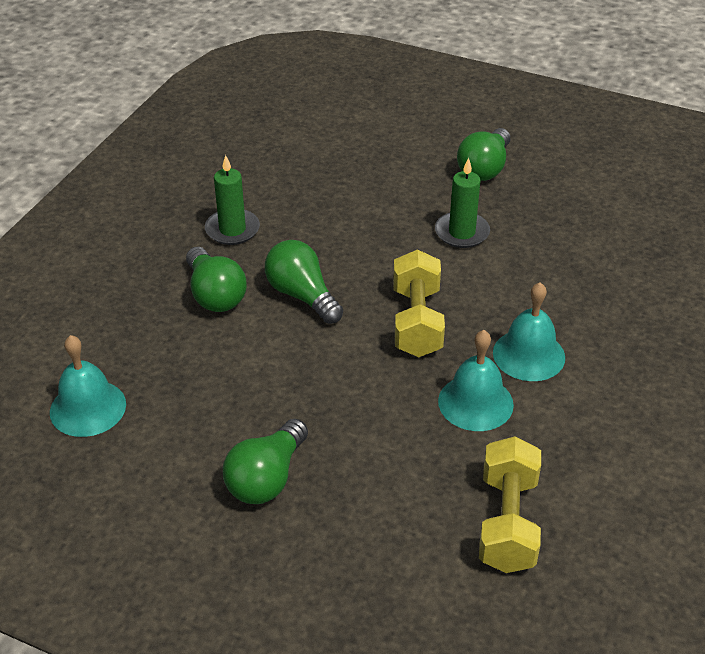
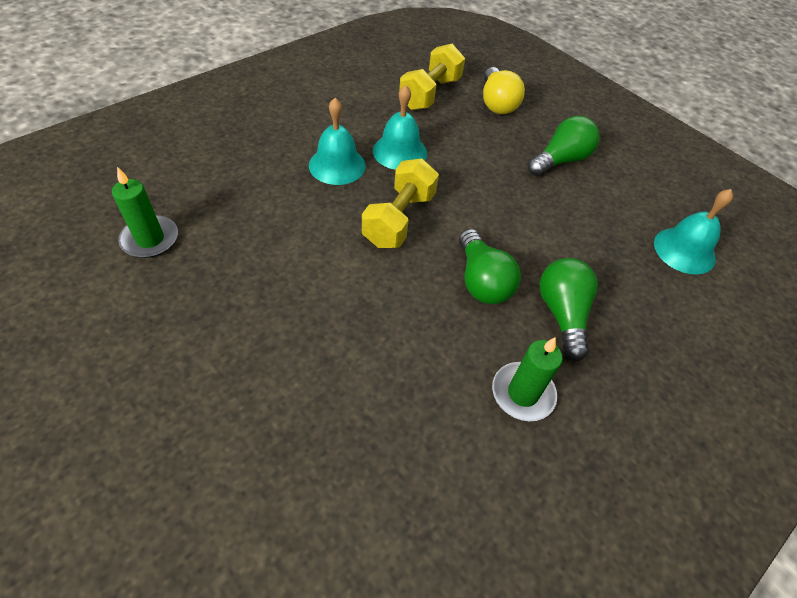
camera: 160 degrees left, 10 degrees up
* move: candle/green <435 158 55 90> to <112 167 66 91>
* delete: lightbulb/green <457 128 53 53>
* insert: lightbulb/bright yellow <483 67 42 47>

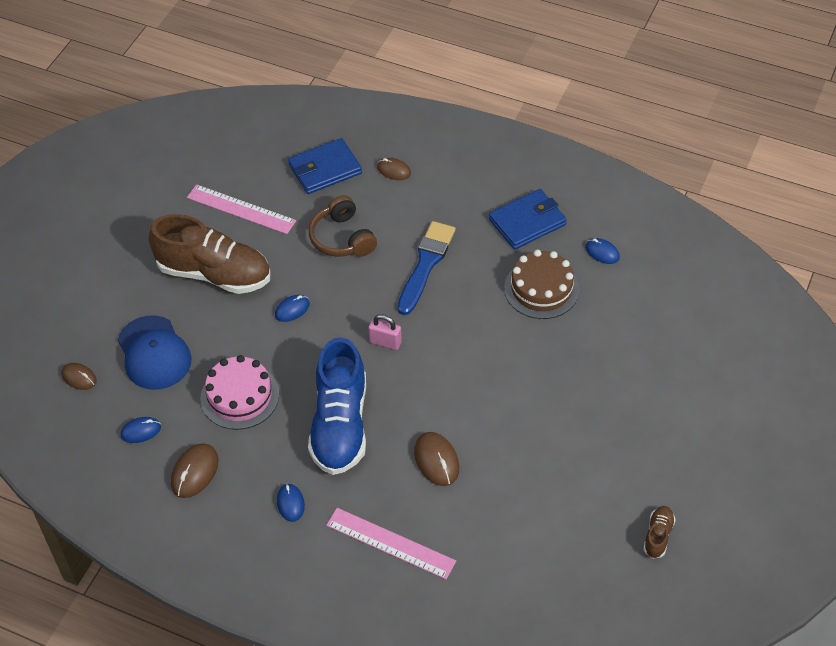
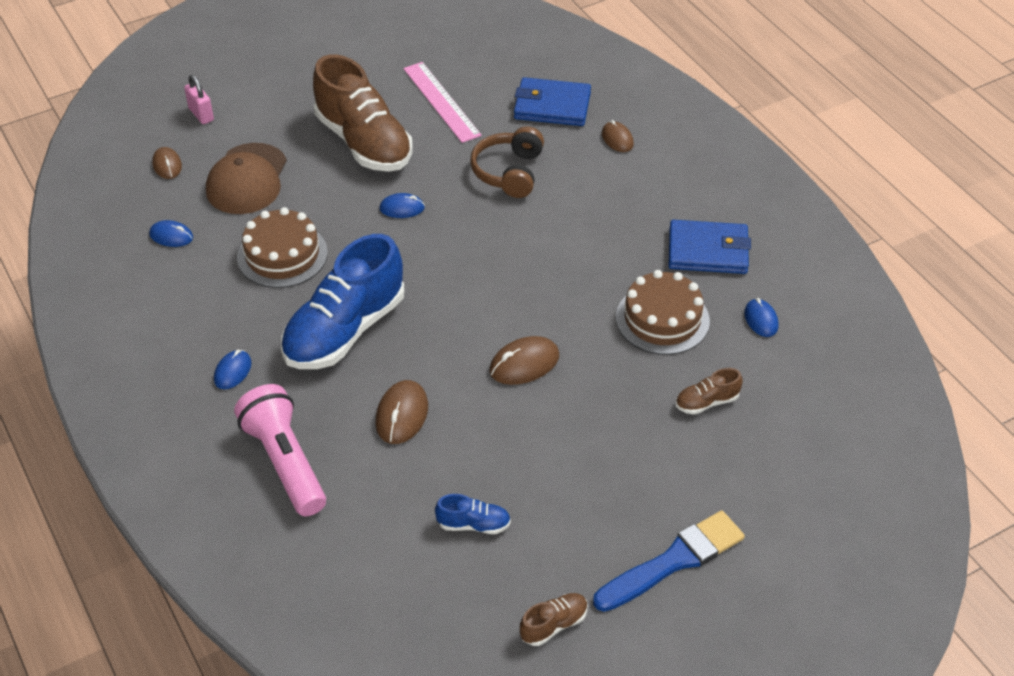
camera: 35 degrees right, 5 degrees down
* recolor: peaked cap/cobalt <118 315 74 75> to peaked cap/russet <206 143 81 71>
* move: PC mouse/russet <171 444 47 54> to <489 336 70 49>
* recolor: gateau/pink <201 355 78 75> to gateau/russet <237 207 91 81>
* replace: measuring stick/pink <326 508 130 71> to flashlight/pink <234 384 92 132>
* move: small lock/pink <368 314 34 36> to <184 75 30 49>
* move: paintbrush/cobalt <397 221 59 94> to <593 510 152 102>
* insert: sneaker/cobalt <435 494 76 40>
* insert: sneaker/russet <676 368 67 47>

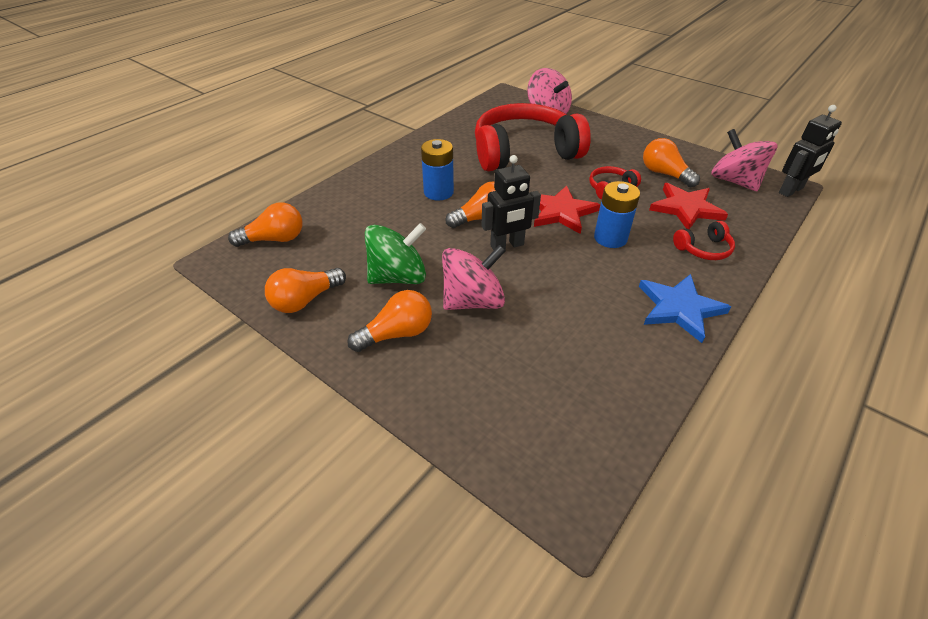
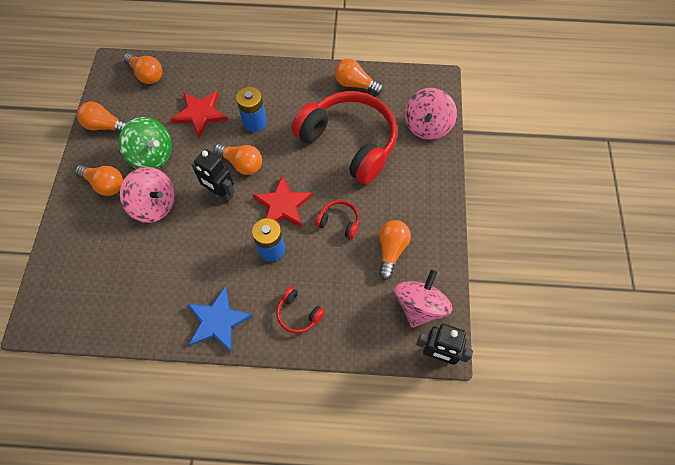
camera: 55 degrees right, 20 degrees up
* move: star/crimson <649 183 79 46> to <170 91 58 47>
* insert: lightbulb/bright orange <335 59 48 36>

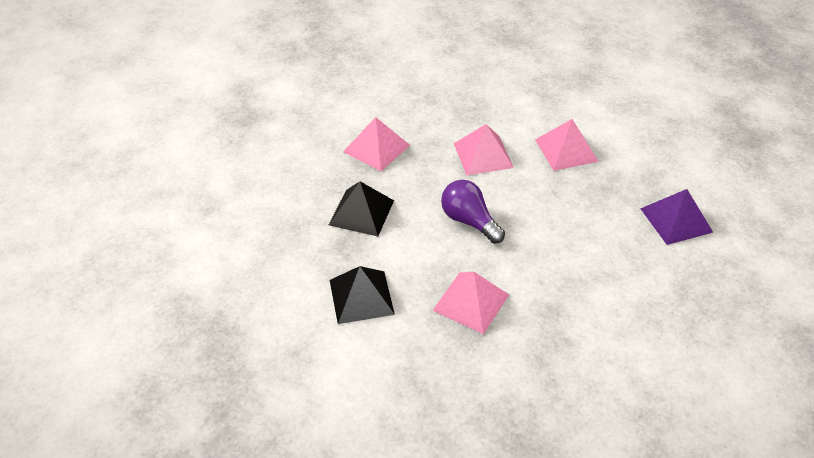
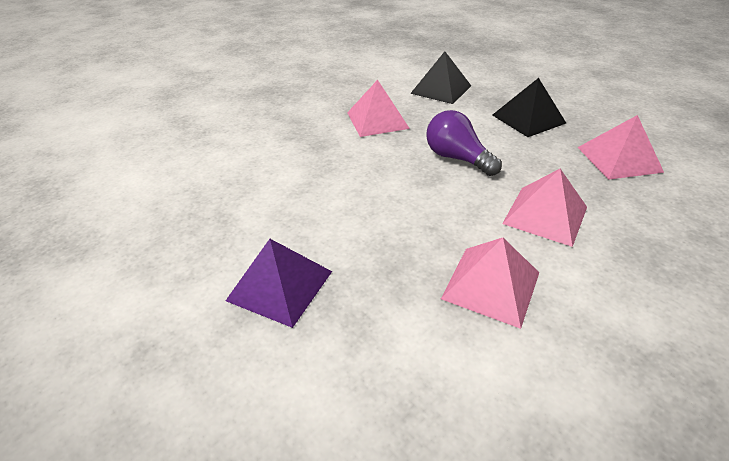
camera: 135 degrees right, 5 degrees down
* rotate: lightbulb/purple <441 180 64 64> = <426 110 76 66> 135 degrees counterclockwise

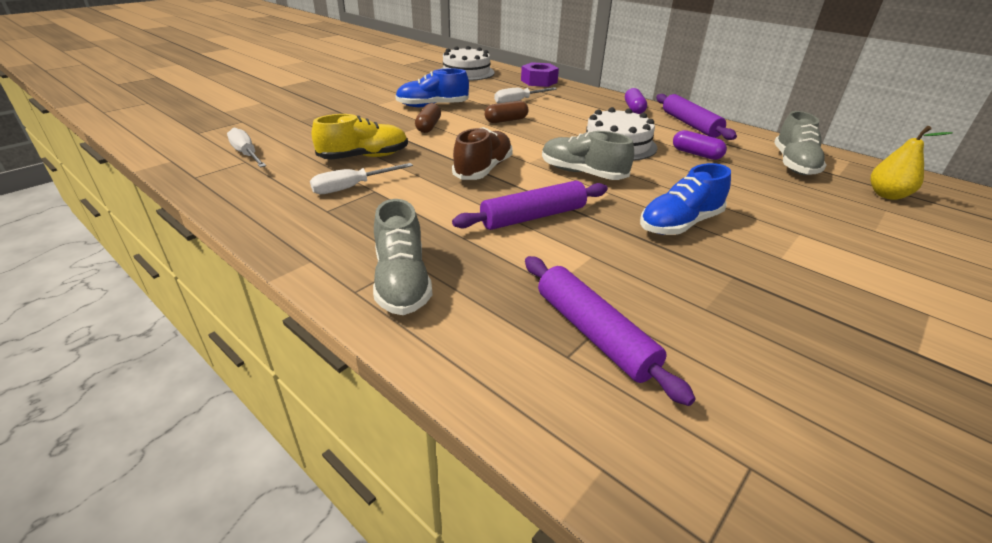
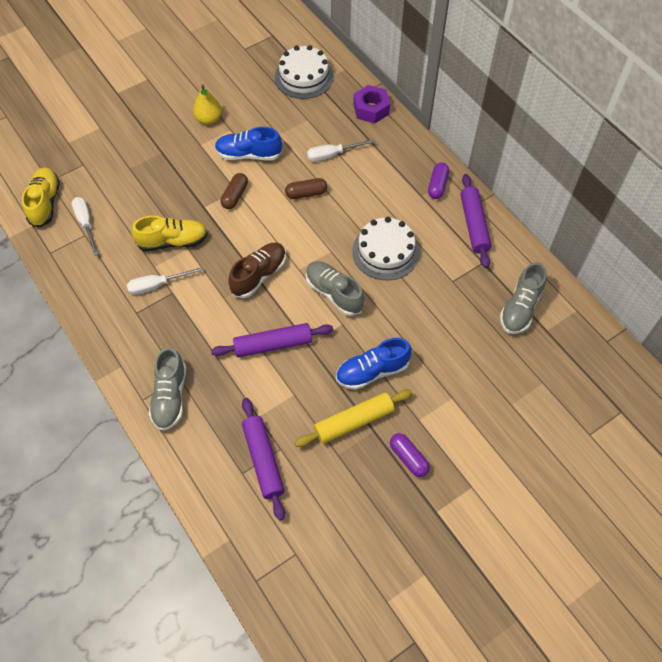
camera: 15 degrees right, 25 degrees up
* move: capsule/purple <673 130 54 30> to <390 433 40 44>
* move: pear/bright yellow <871 126 82 74> to <193 84 29 41>
* insert: sneaker/bright yellow <22 168 38 60>
* insert: rolling pin/bright yellow <294 389 119 58>

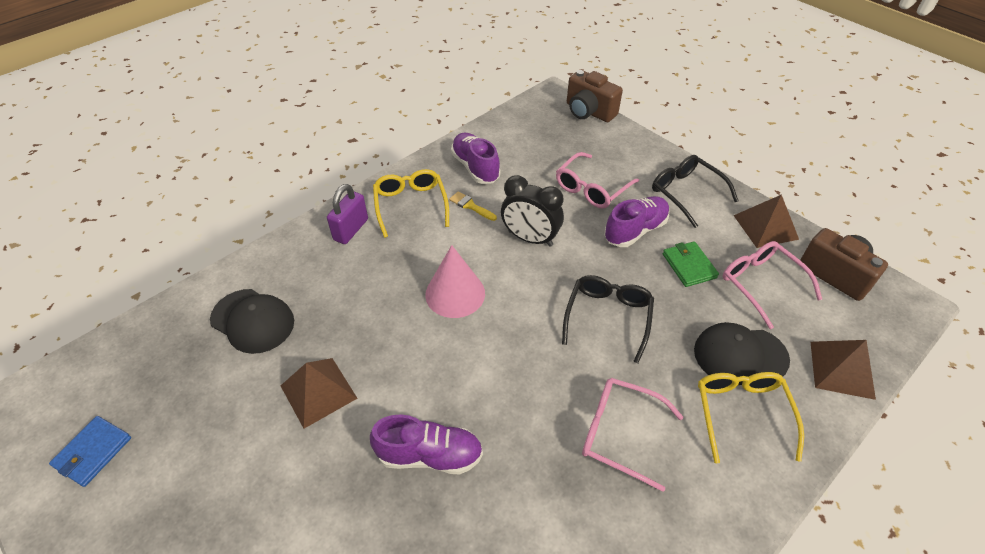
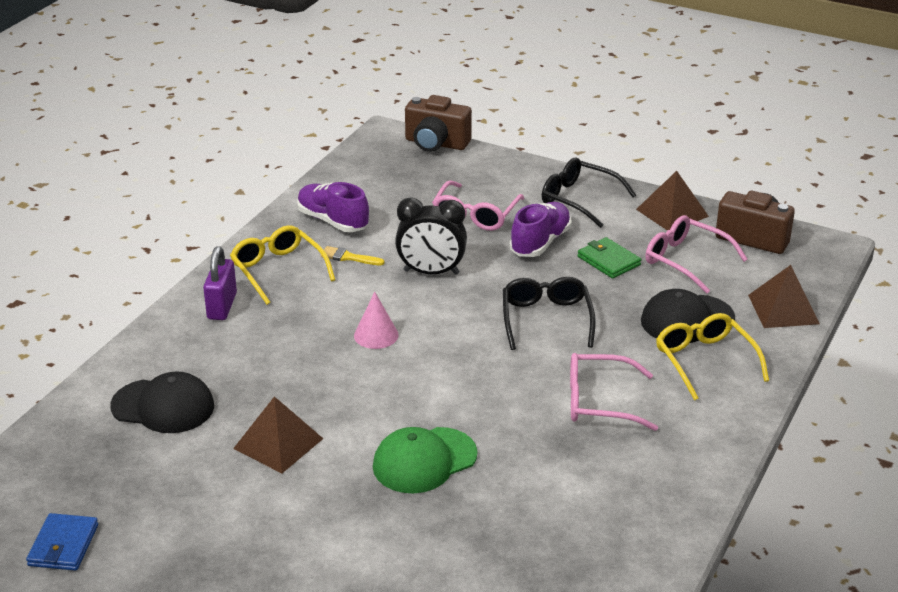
camera: 20 degrees left, 15 degrees down
* replace: sneaker/purple <370 415 113 60> to peaked cap/green <373 427 105 66>
* resize: cone shape/pink <425 245 60 73> = <354 292 45 57> x0.65

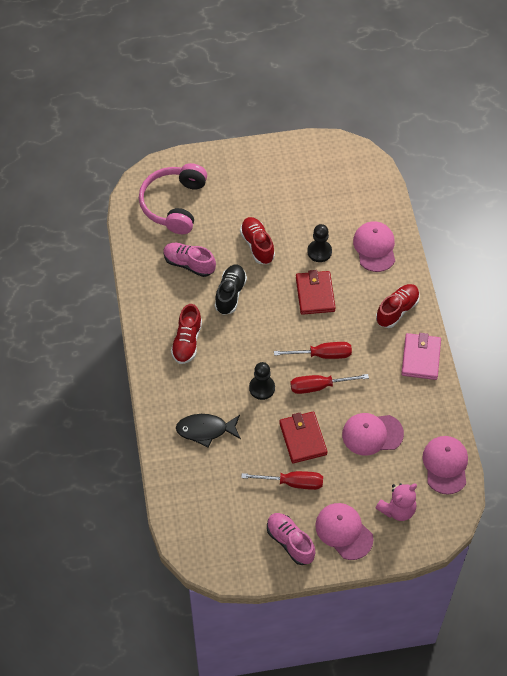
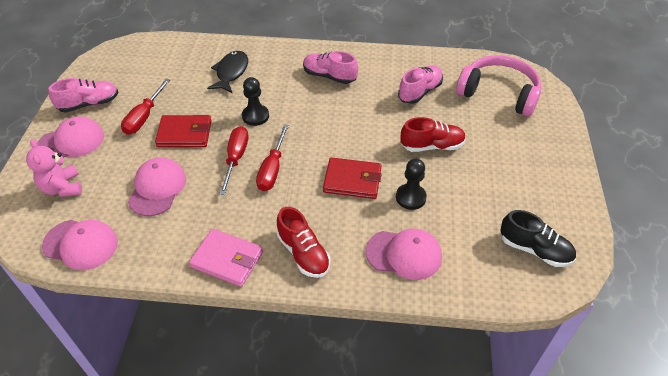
camera: 105 degrees right, 10 degrees down
* recolor: sneaker/crimson <171 304 31 60> to sneaker/pink <303 51 55 33>
* move: sneaker/black <215 265 32 50> to <500 210 76 57>

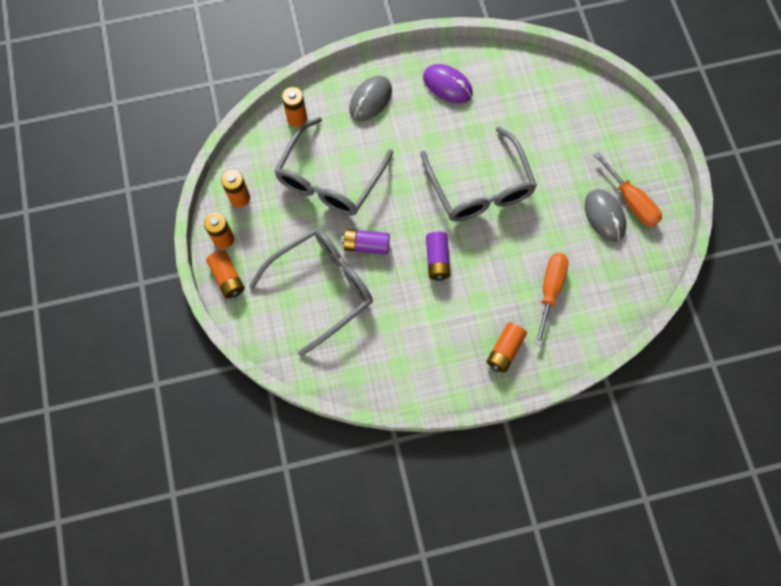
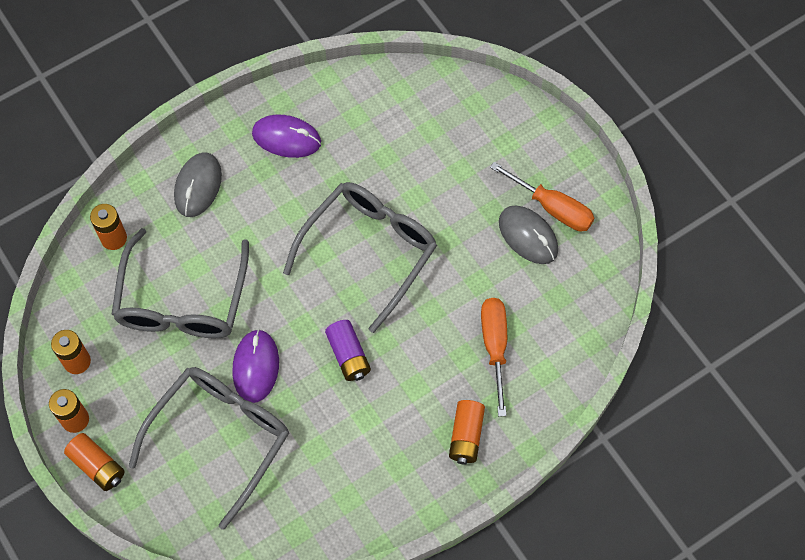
camera: 20 degrees left, 5 degrees down
* replace: power cell/purple <341 229 49 26> to PC mouse/purple <232 329 47 74>
* rotate: eyeglasses/grey <421 127 116 95> = <283 182 154 151> 105 degrees counterclockwise

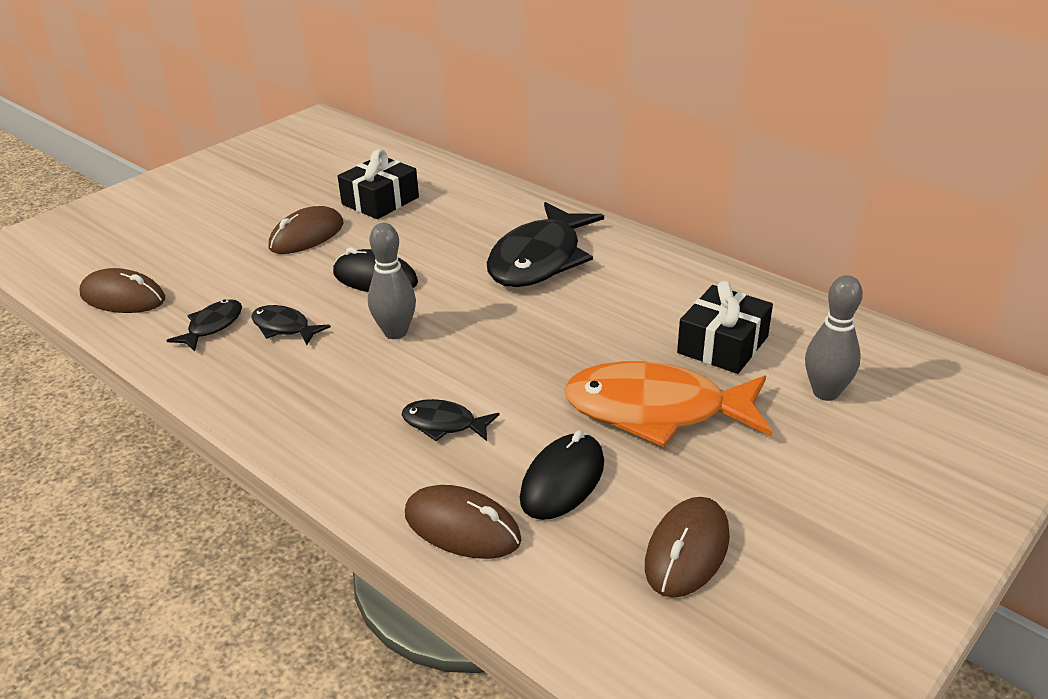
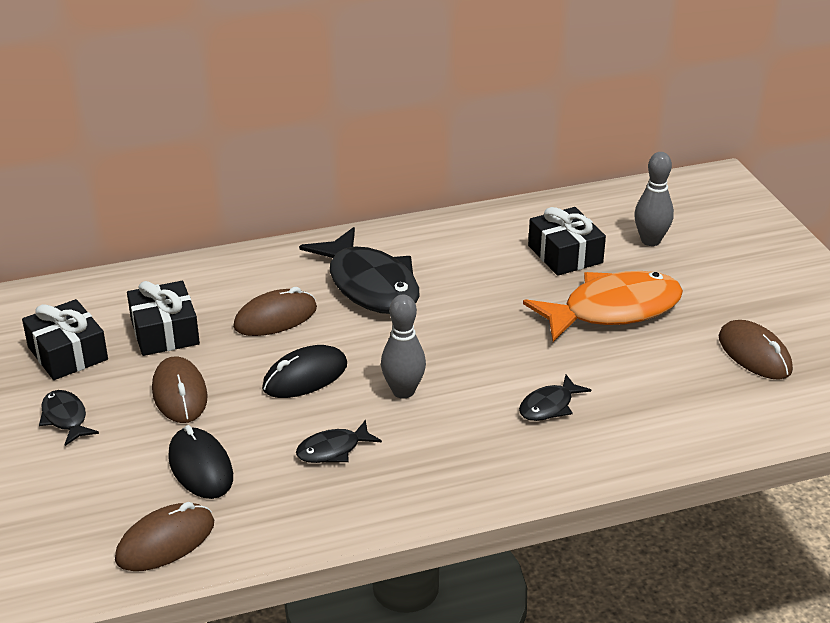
camera: 60 degrees left, 0 degrees up
* move: fish figure/black <166 299 76 52> to <39 390 60 56>
* move: PC mouse/russet <405 485 117 74> to <233 287 84 49>
* move: PC mouse/black <520 430 84 90> to <168 425 65 74>
* rotate: fish figure/bright orange <564 361 208 86> = <523 271 160 71> 150 degrees counterclockwise
* insert: present/black <22 299 86 81>

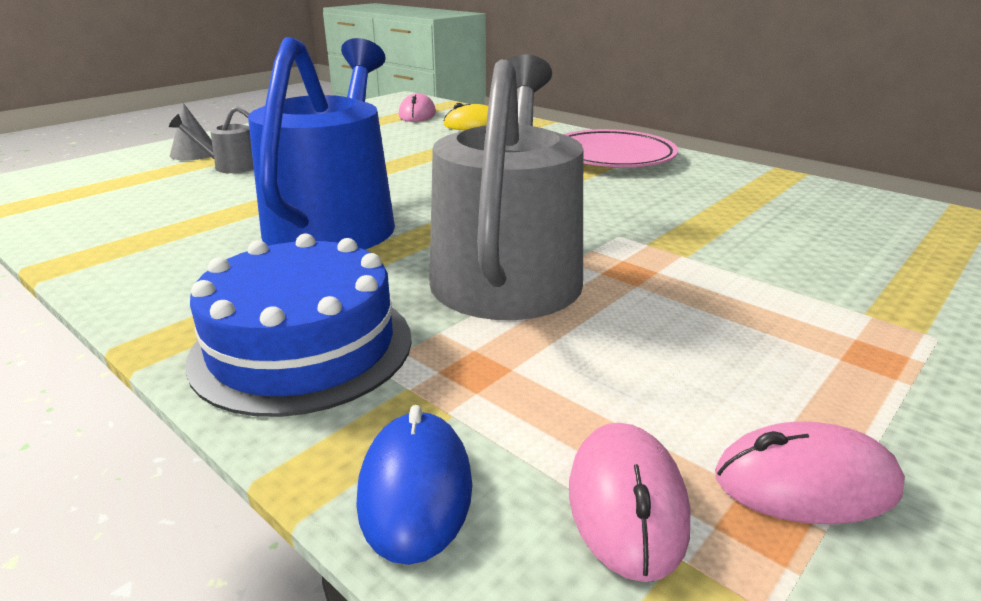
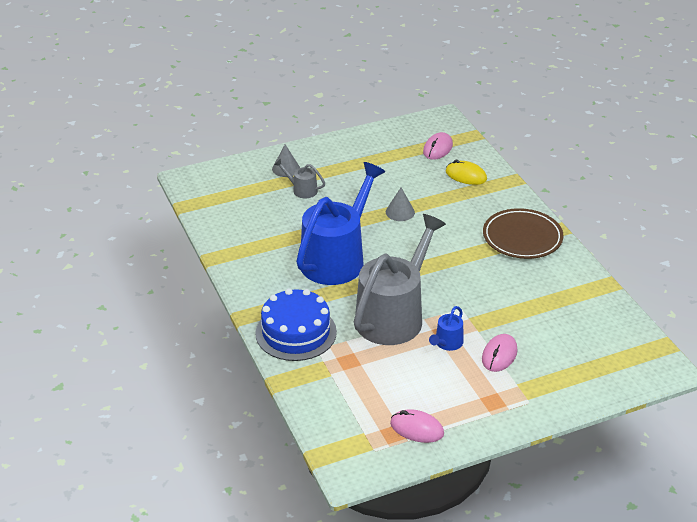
camera: 25 degrees right, 10 degrees up
* delete: PC mouse/cobalt <356 405 116 160>
* recolor: dinner plate/pink <563 129 115 38> to dinner plate/russet <483 208 80 51>
* move: PC mouse/pink <569 423 121 159> to <482 334 36 38>
* insert: cone shape/grey <386 188 29 33>
* insert: watering pot/cobalt <429 306 35 45>

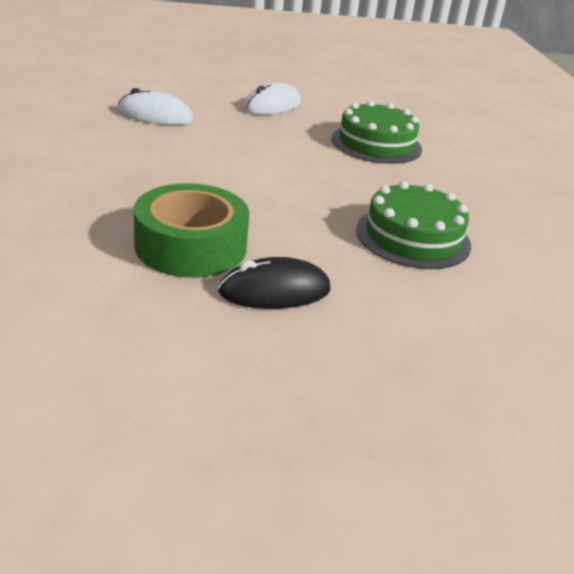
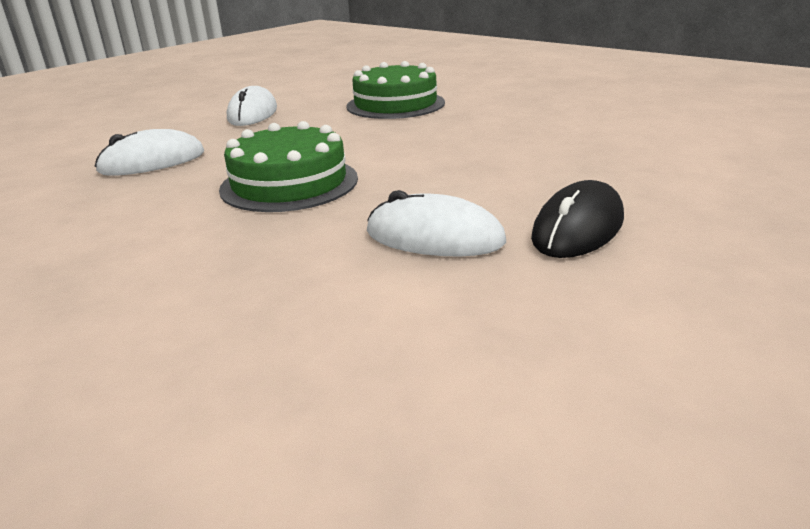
camera: 35 degrees left, 5 degrees down
* replace: roll of tape/green <134 183 115 95> to PC mouse/white <367 190 139 67>
* move: gateau/green <356 181 115 88> to <219 121 139 91>

